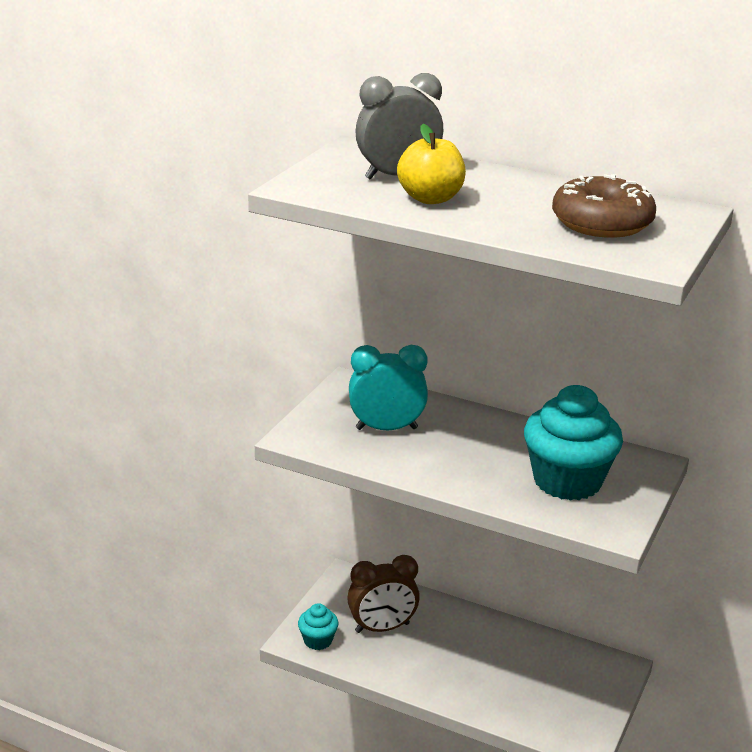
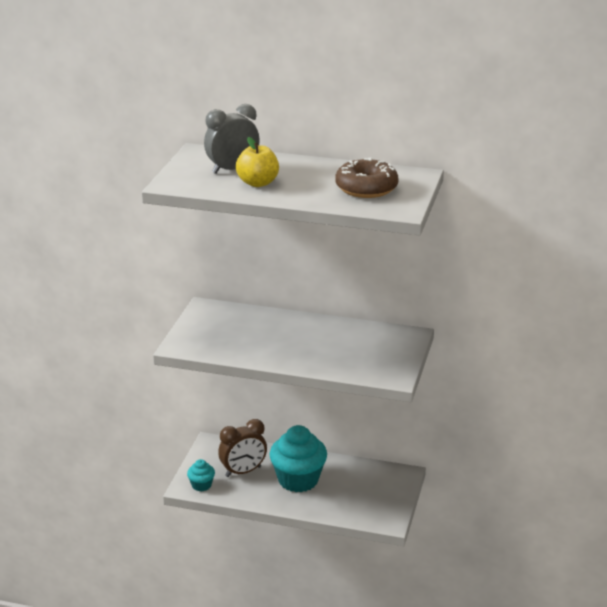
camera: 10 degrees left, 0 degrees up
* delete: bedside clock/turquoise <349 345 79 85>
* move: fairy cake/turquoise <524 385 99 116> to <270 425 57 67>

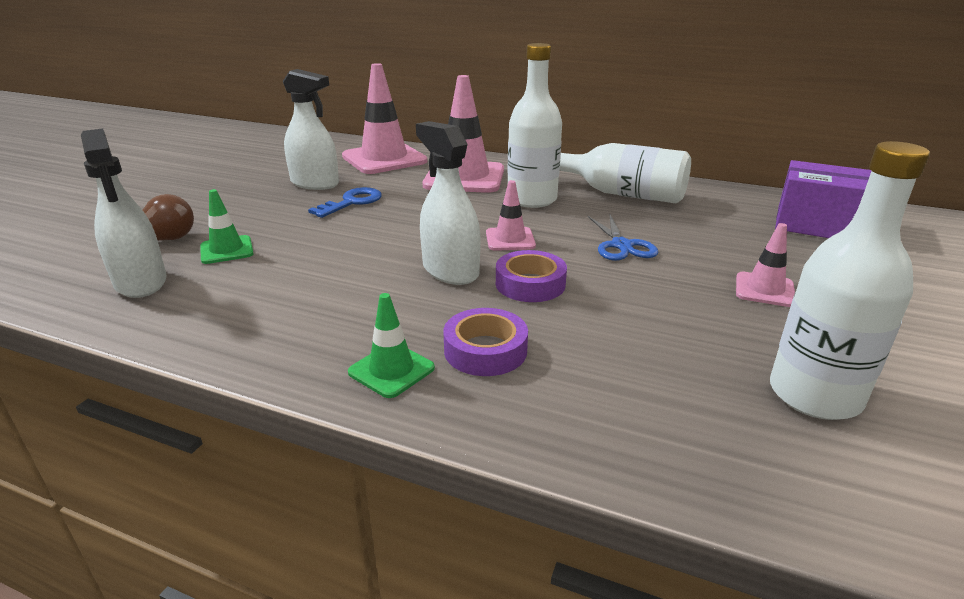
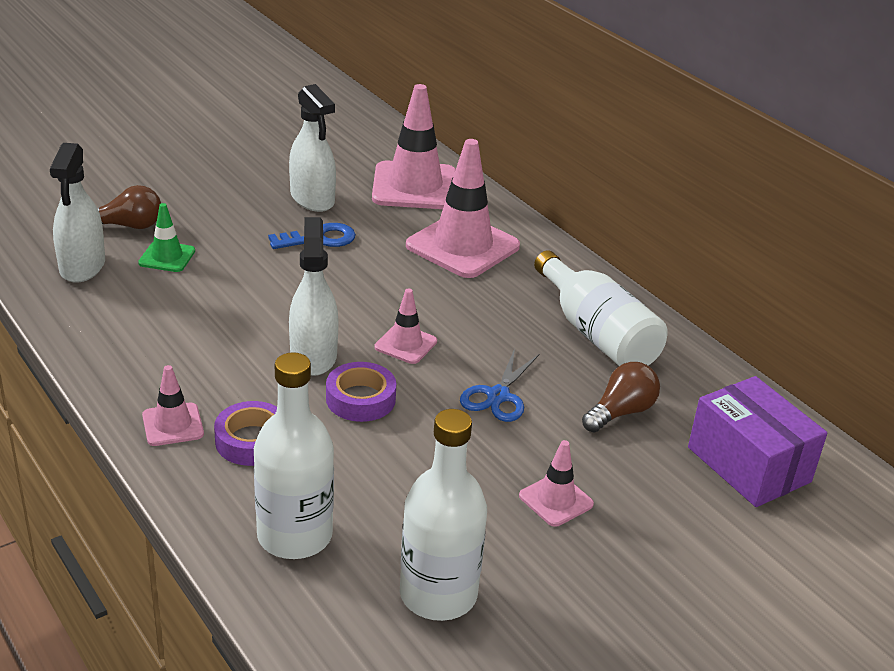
camera: 30 degrees right, 5 degrees up
* recolor: road cone/green <348 293 87 105> to road cone/pink <142 365 62 81>
* move: drink bottle/white <507 43 55 165> to <254 352 80 207>
* insert: lightbulb/russet <582 362 78 71>

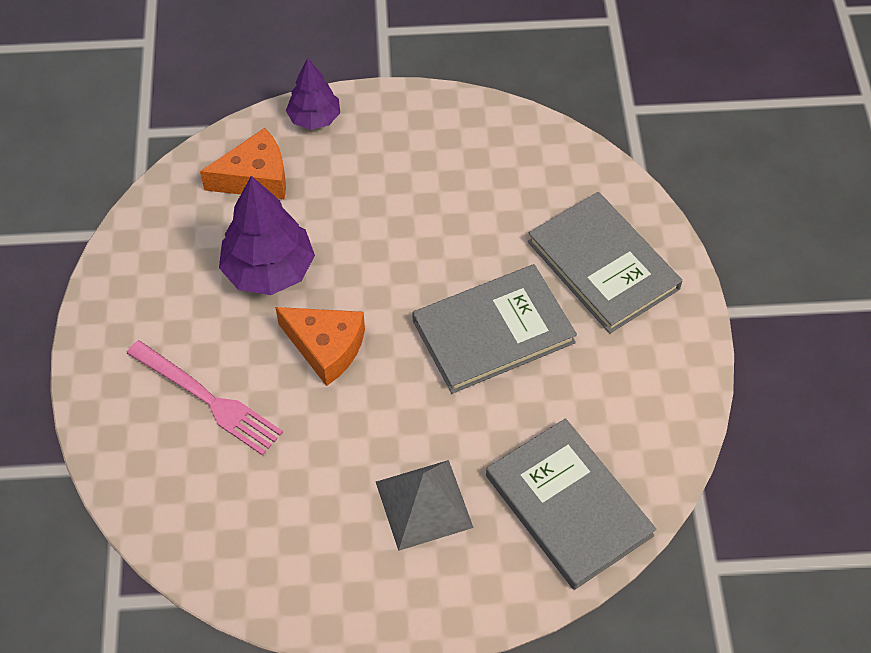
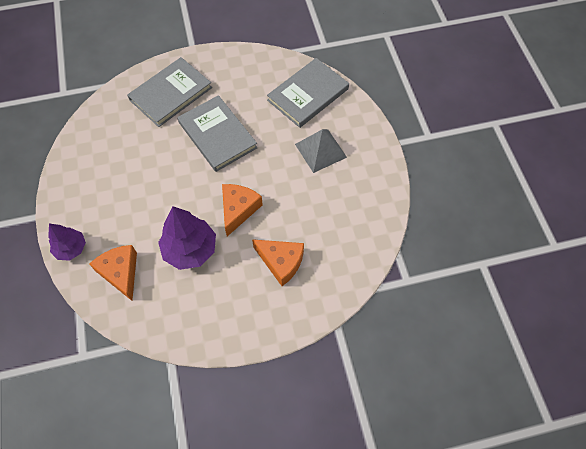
camera: 100 degrees left, 5 degrees up
* replace: fork/pink <127 340 156 116> to cheese wedge/bright orange <252 239 52 47>

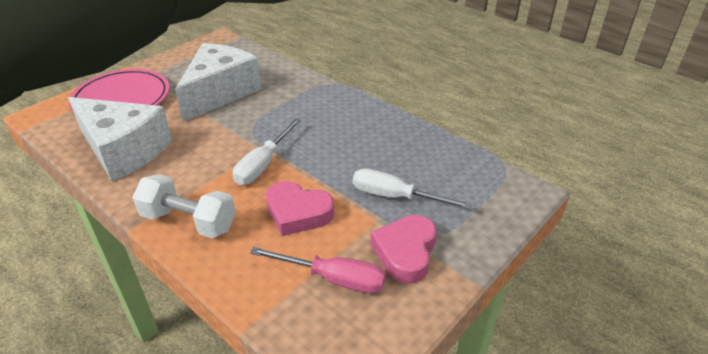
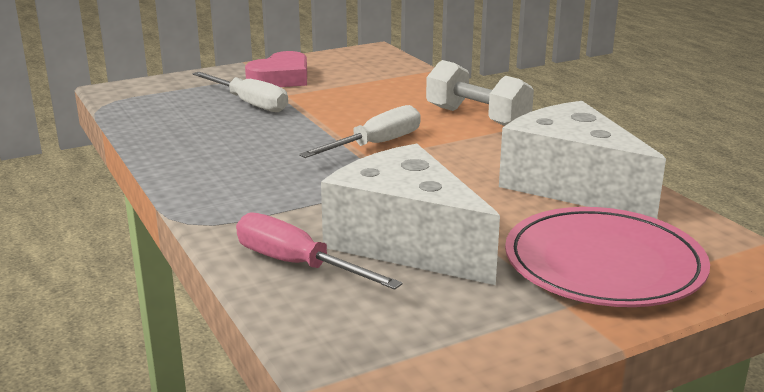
camera: 160 degrees left, 15 degrees down
* rotate: cheese wedge/white <175 43 87 79> = <321 144 179 141> 90 degrees clockwise
* move: flat screwdriver/pink <250 247 136 46> to <236 213 167 77>
* delete: heart shape/pink <266 181 68 55>

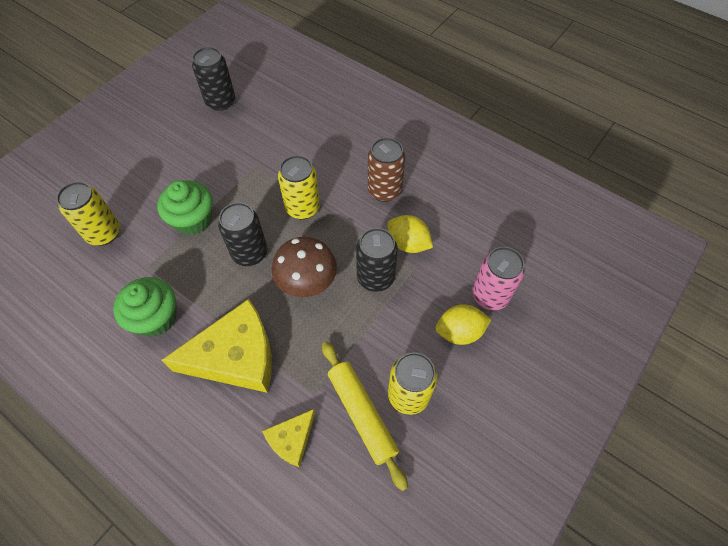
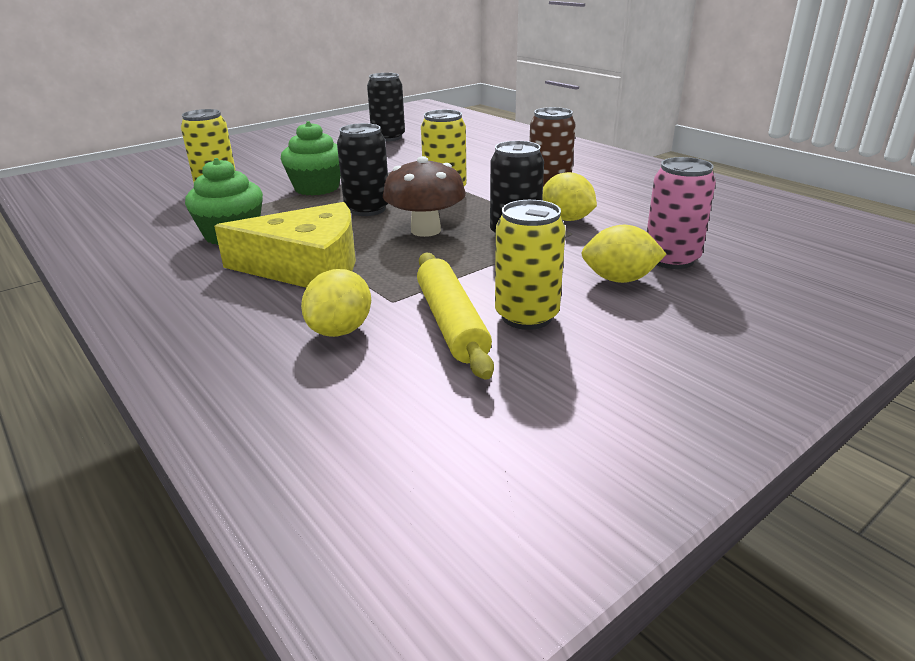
camera: 15 degrees right, 30 degrees down
* replace: cheese wedge/bright yellow <262 409 53 58> to citrus fruit/bright yellow <301 269 70 68>

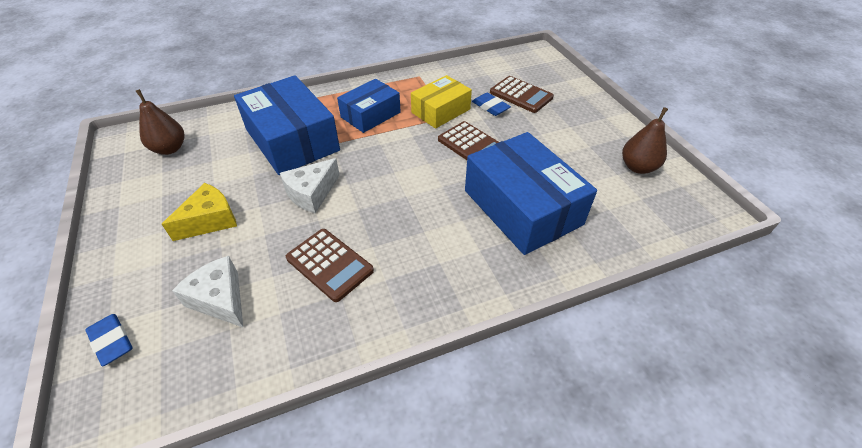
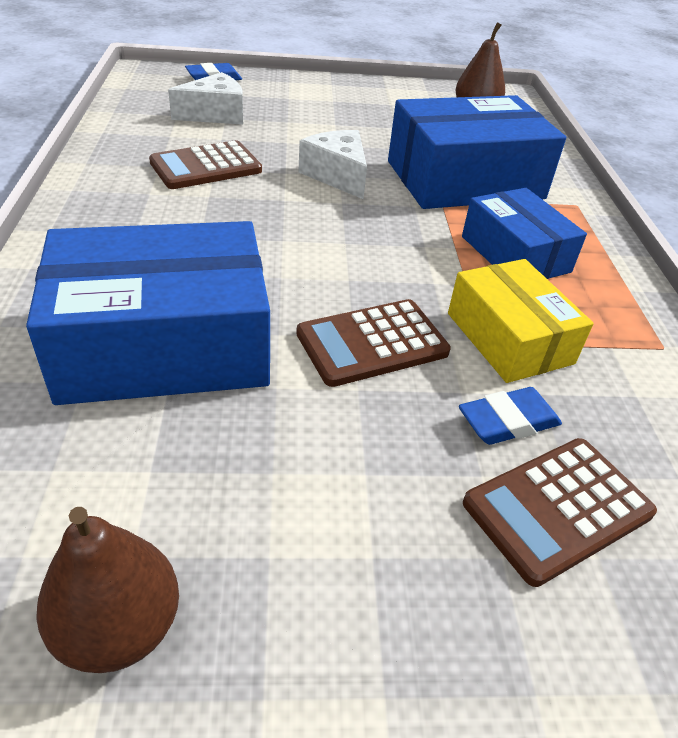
camera: 105 degrees right, 5 degrees down
* delete: cheese wedge/bright yellow <162 183 75 58>

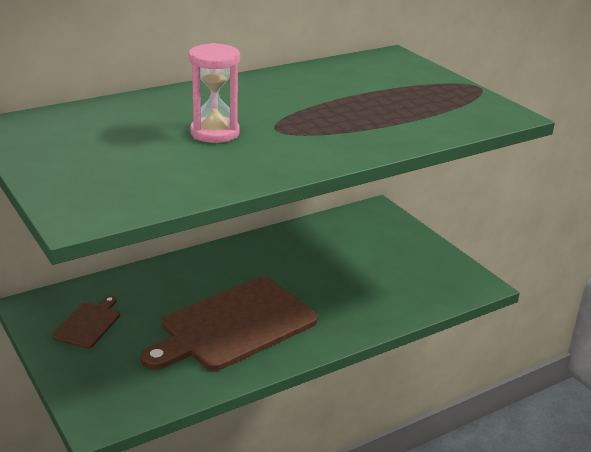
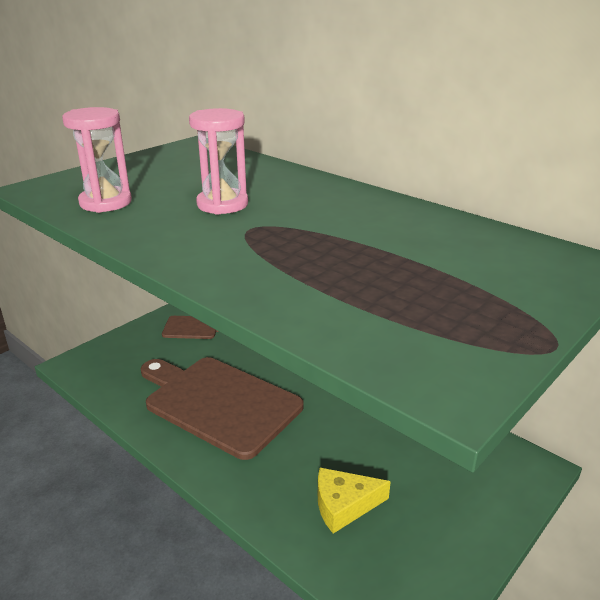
camera: 75 degrees right, 0 degrees up
* insert: hourglass/pink <62 107 70 106>
* insert: cheese wedge/bright yellow <318 468 73 66>

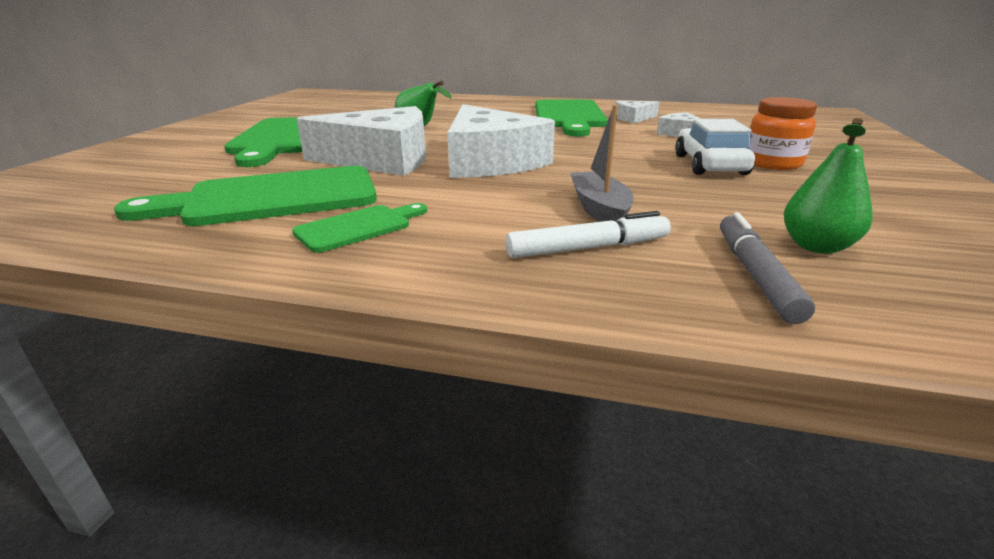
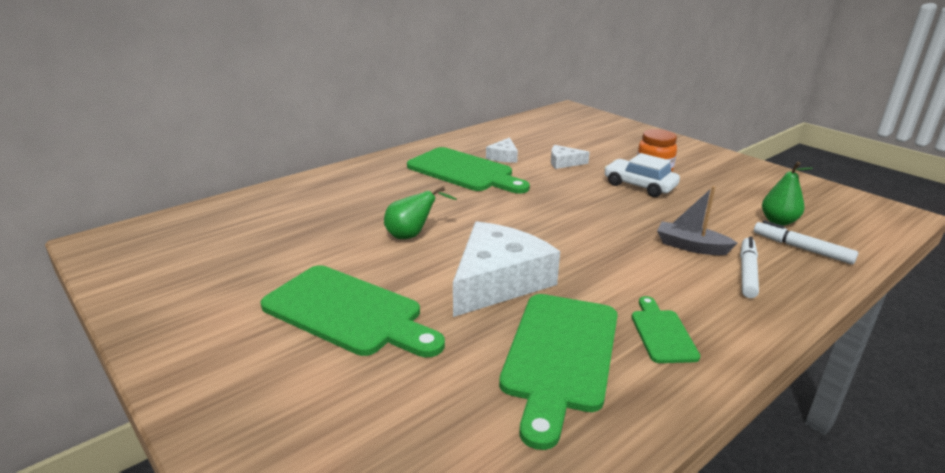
camera: 55 degrees left, 0 degrees up
* delete: cheese wedge/white <447 104 108 74>
* recolor: marker pen/grey <720 212 95 112> to marker pen/white <754 220 104 45>

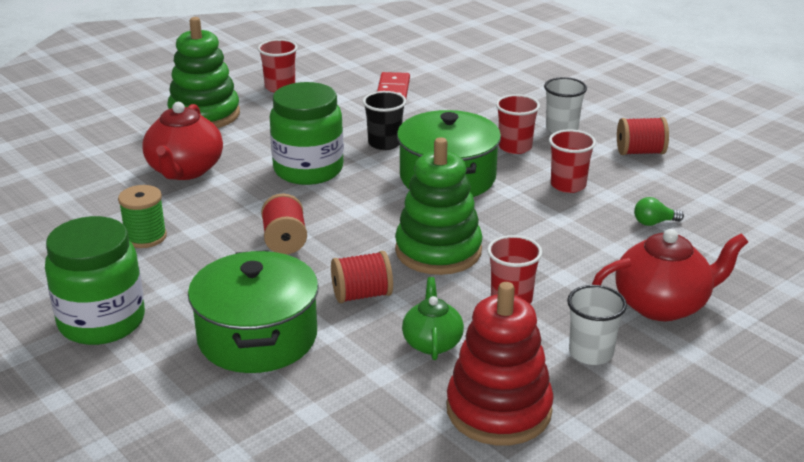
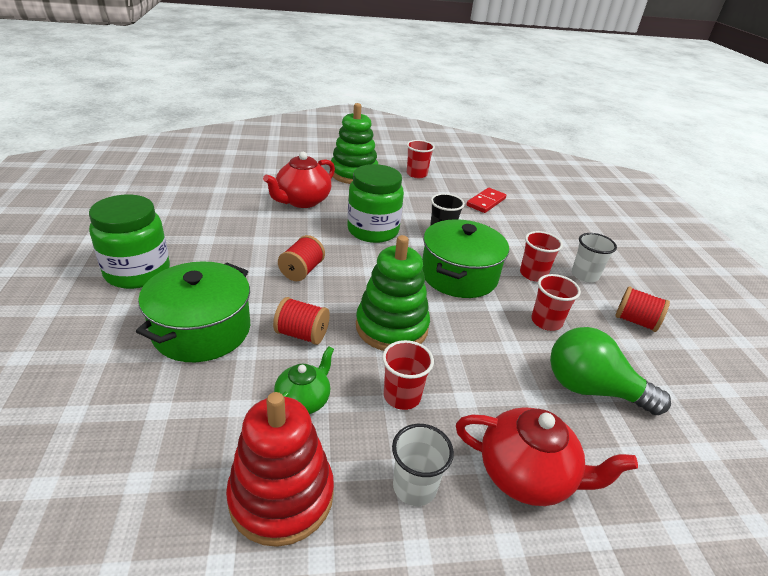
camera: 30 degrees right, 5 degrees up
* delete: bobbin/green <118 185 49 63>
* resize: lightbulb/green <634 197 50 29> = <550 327 121 88> x2.39

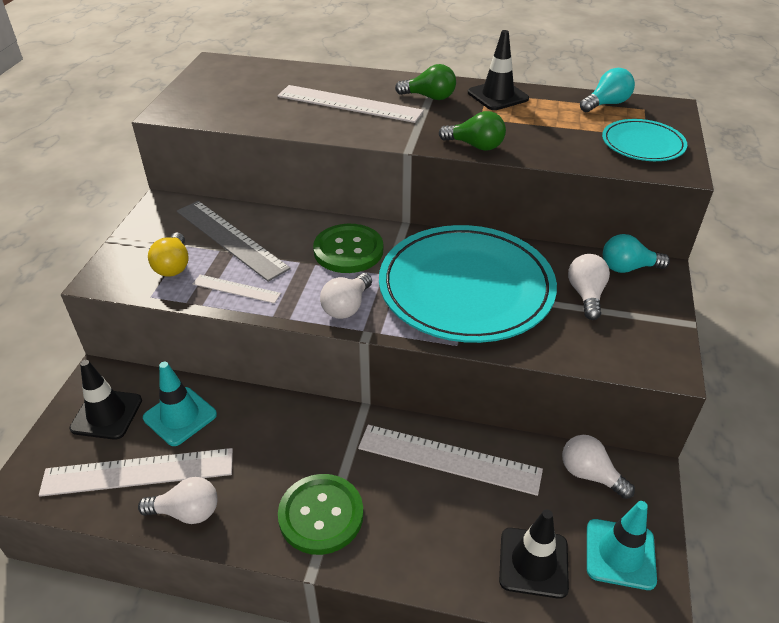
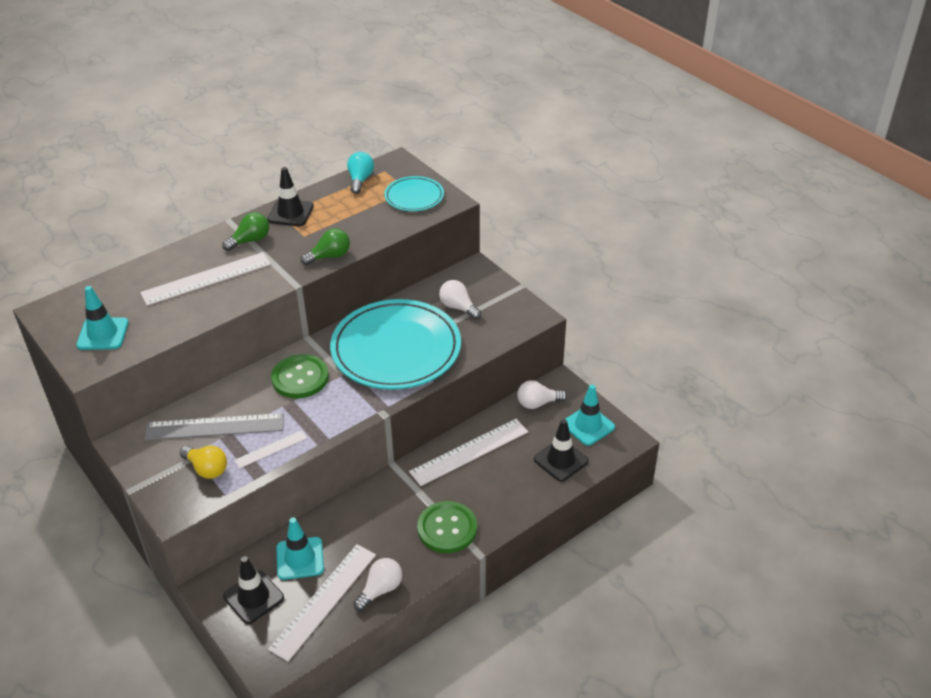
camera: 50 degrees left, 0 degrees up
* delete: lightbulb/white <320 273 52 46>
* delete: lightbulb/turquoise <603 234 67 39>
* insert: road cone/turquoise <76 286 53 64>

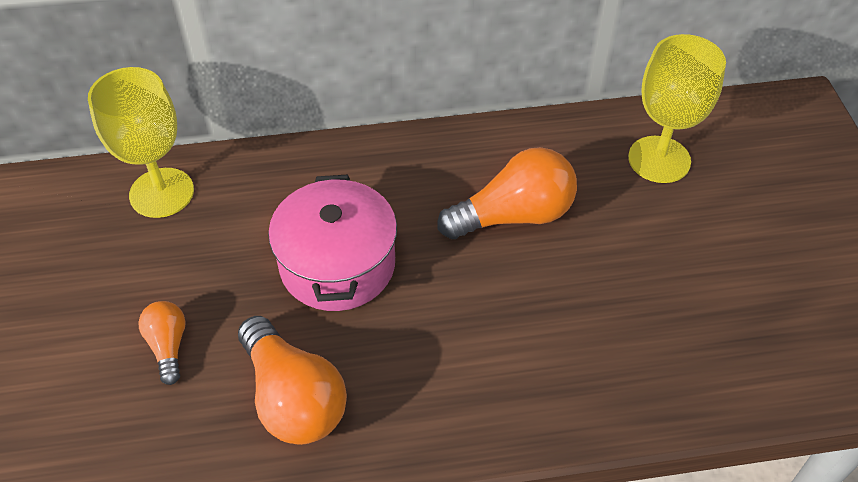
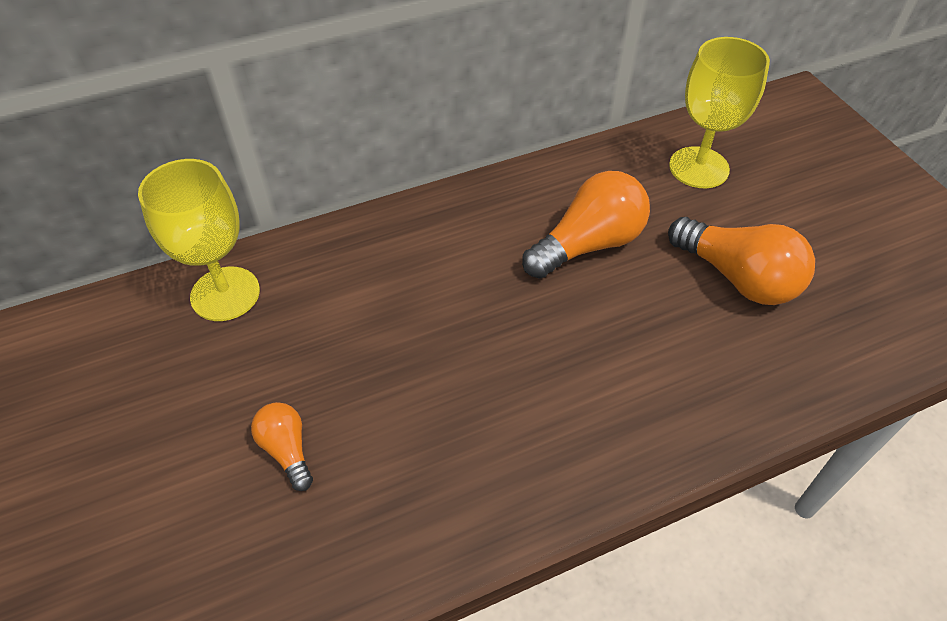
camera: 15 degrees left, 0 degrees up
* move: lightbulb/bright orange <238 316 109 129> to <668 217 147 88>
* delete: stockpot/pink <268 175 129 136>

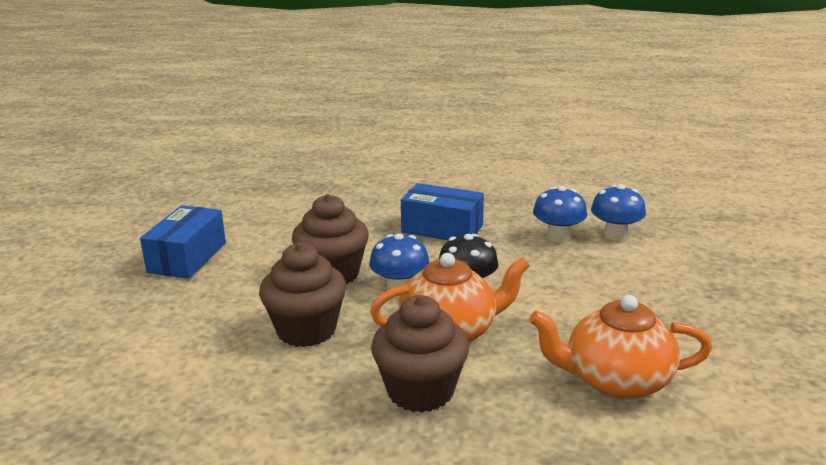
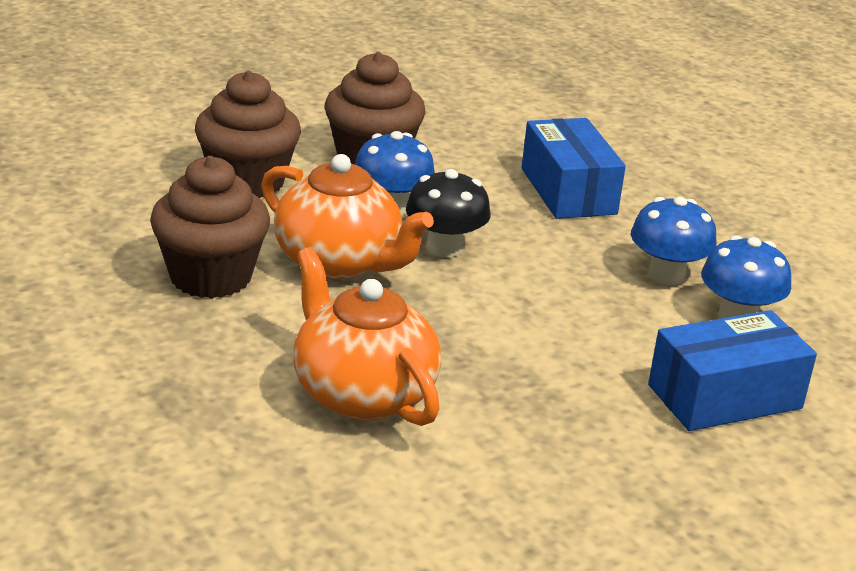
camera: 50 degrees right, 5 degrees up
* move: box/cobalt <140 205 86 74> to <648 310 169 121>

